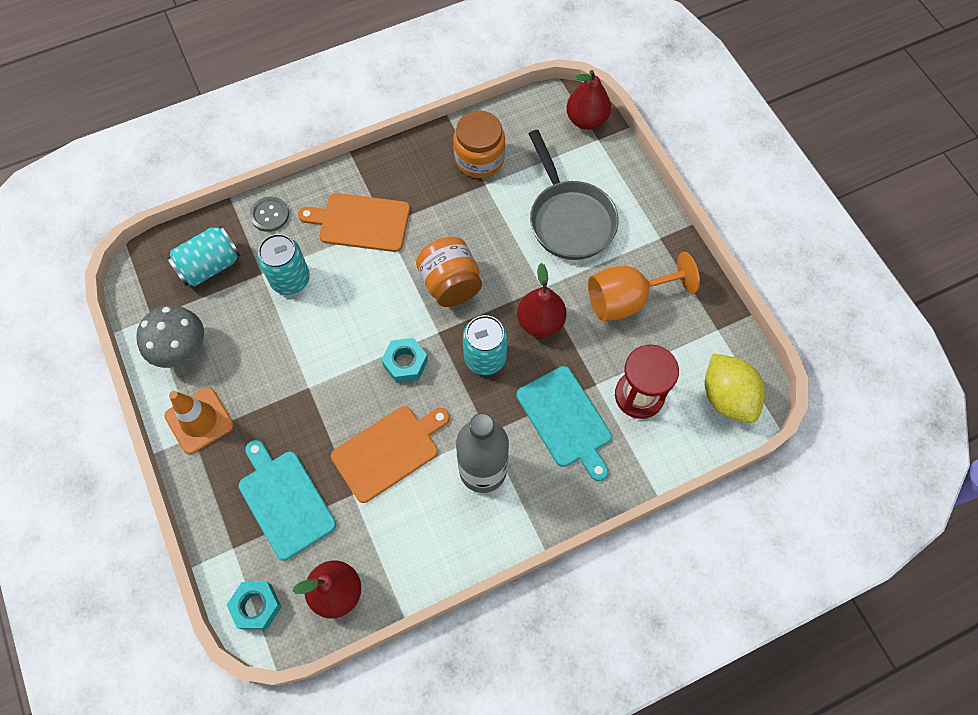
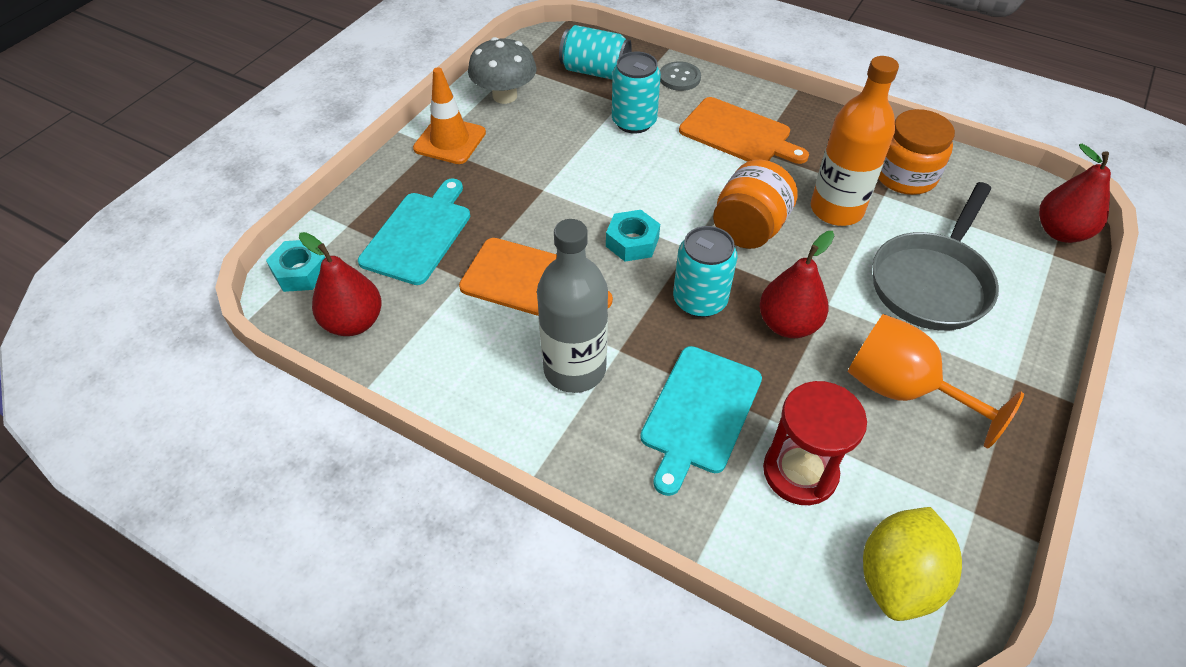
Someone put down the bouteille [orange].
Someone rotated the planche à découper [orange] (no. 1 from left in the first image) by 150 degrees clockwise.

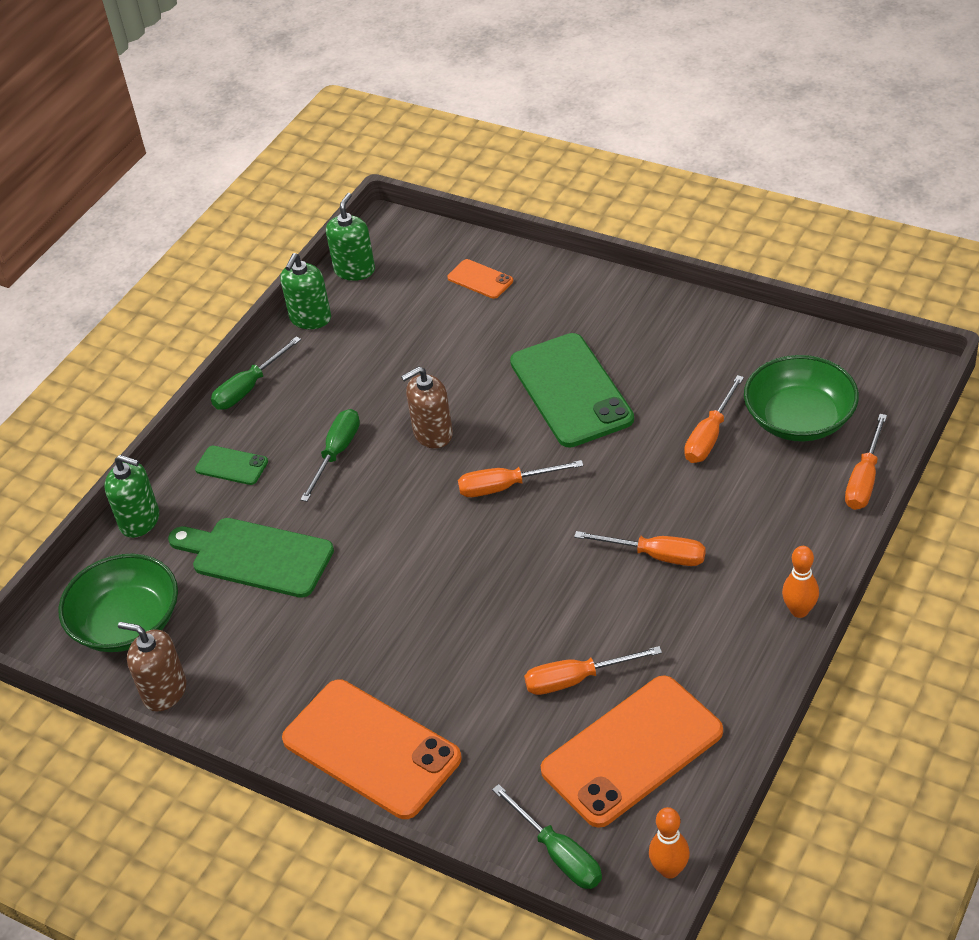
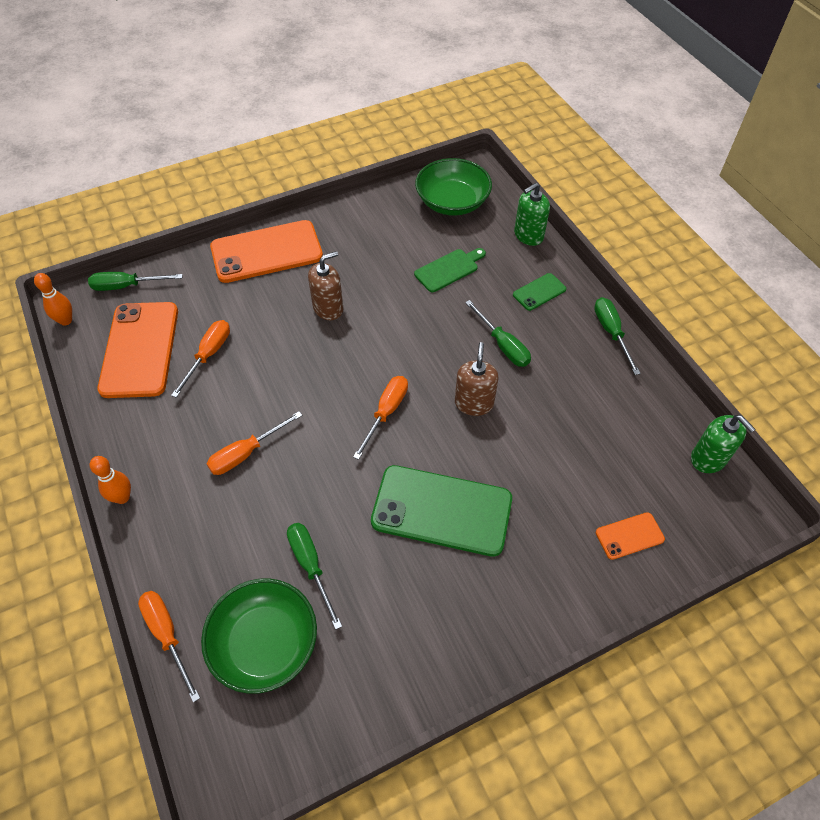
Someone took away the distributeur de savon [vert] (no. 2 from left).
Someone carried the distributeur de savon [marron] (no. 1 from left).
Someone repainted the tournevis [orange] (no. 4 from left), which became the tournevis [vert] (no. 2 from left).
Someone scaled the planche à découper [vert] by 0.66.

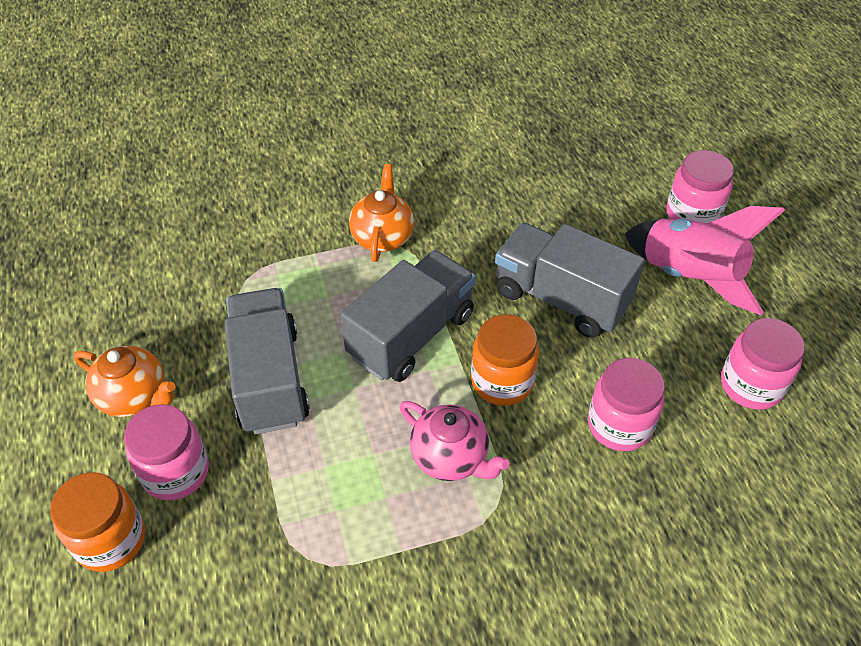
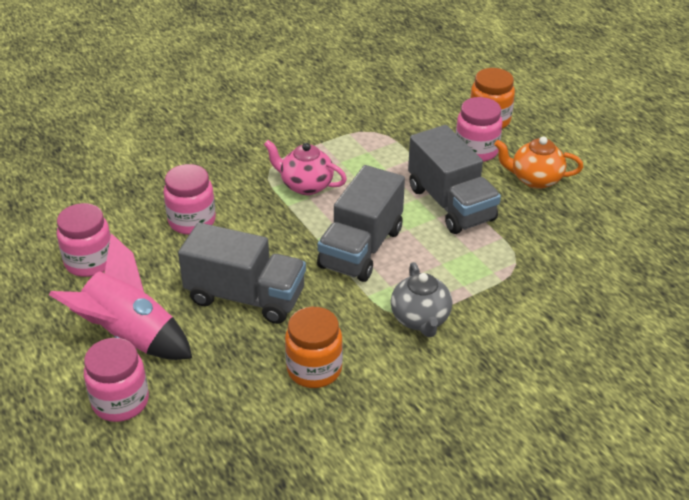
Someone carried the bocal [orange] (no. 2 from left in the first image).
Someone repainted the théière [orange] (no. 2 from left), which became the théière [gris].

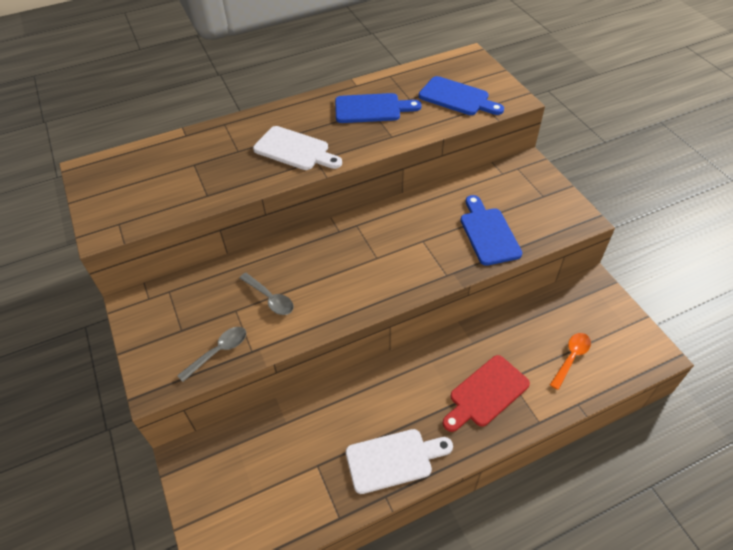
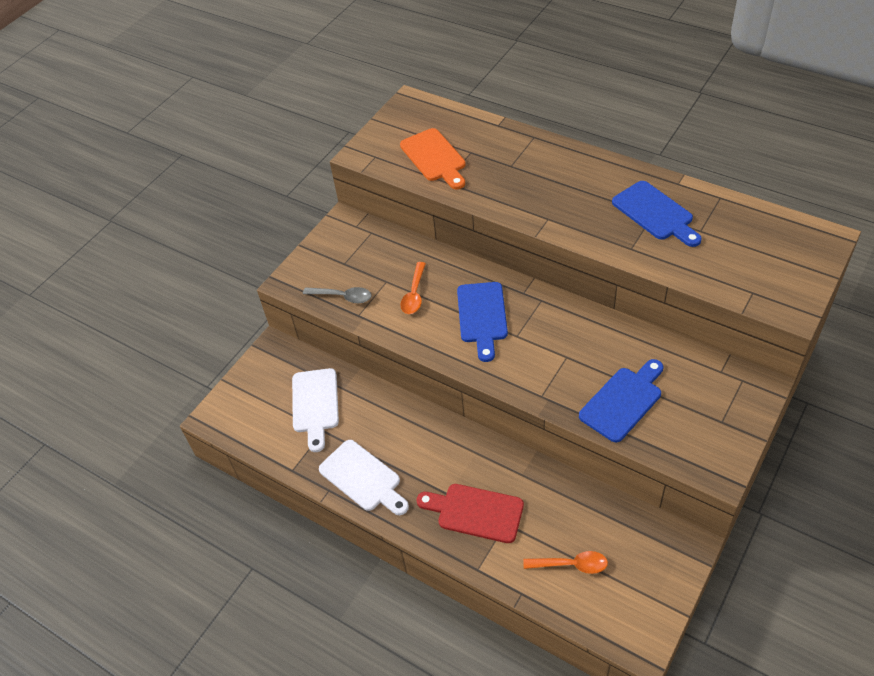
Someone put down the planche à découper [orange].
Someone carried the planche à découper [blanc] (no. 1 from left).
Someone carried the planche à découper [bleu] (no. 2 from left in the first image).
Someone repainted the cuillère [gris] (no. 2 from left), which became the cuillère [orange] (no. 1 from left).

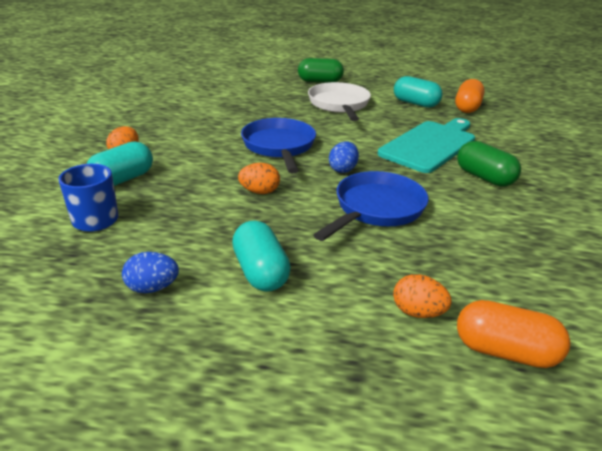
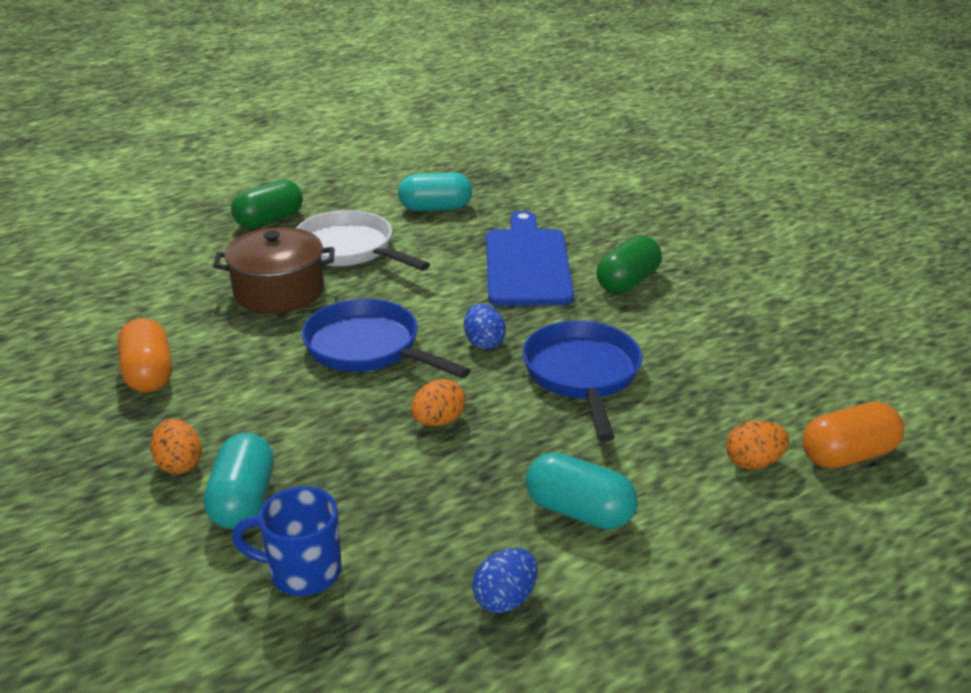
Someone put down the marmite [marron].
Someone carried the gélule [orange] (no. 1 from left).
Someone repainted the planche à découper [turquoise], which became the planche à découper [bleu].
Someone rotated the gélule [vert] (no. 2 from left) by 60 degrees counterclockwise.

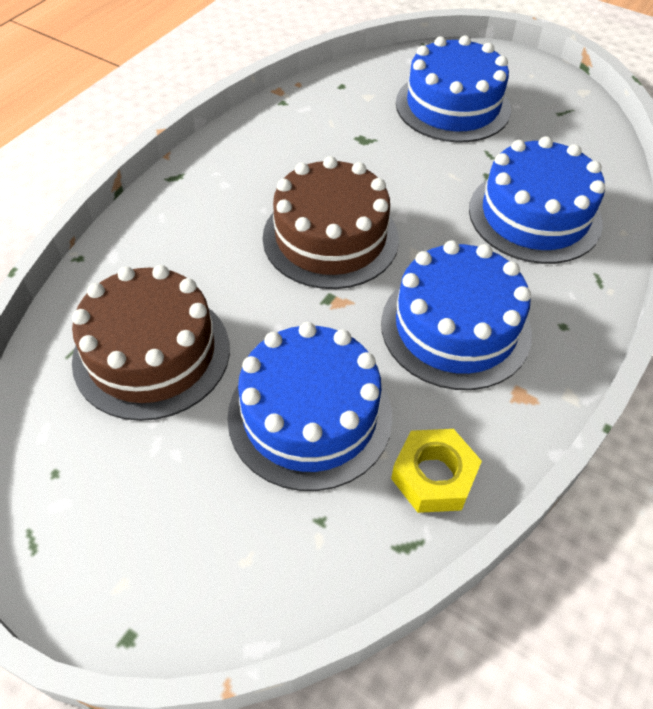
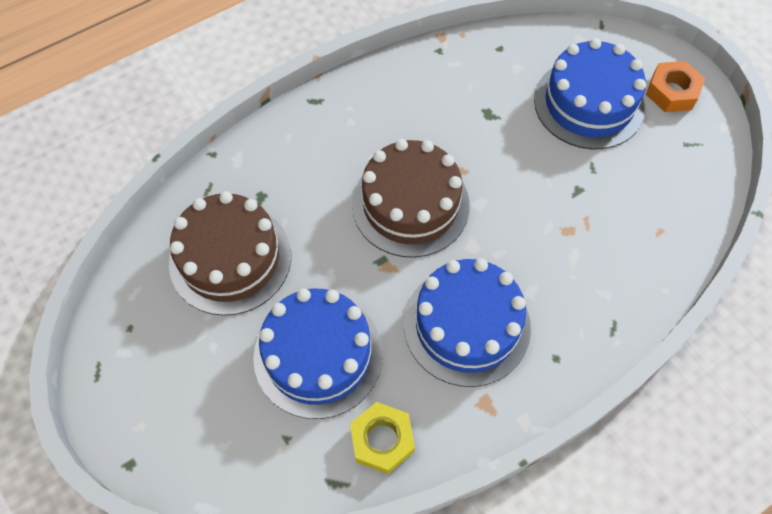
Someone took away the gâteau [bleu] (no. 4 from left).
Someone put down the écrou [orange].

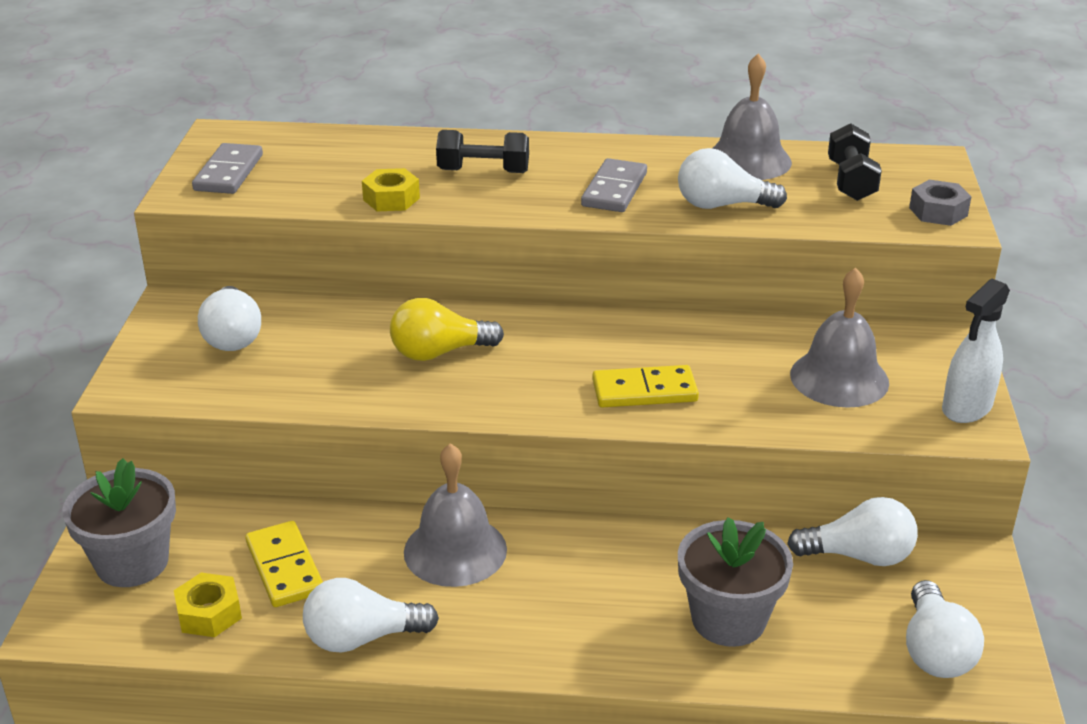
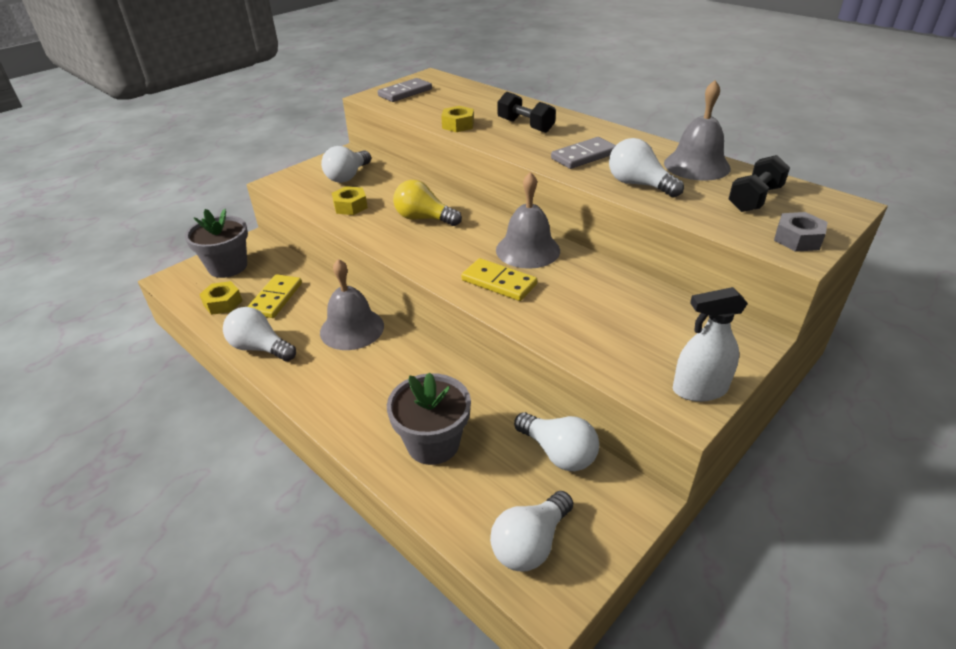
Someone put down the écrou [jaune] (no. 2 from left).
Someone carried the cloche [gris] (no. 3 from left in the first image).

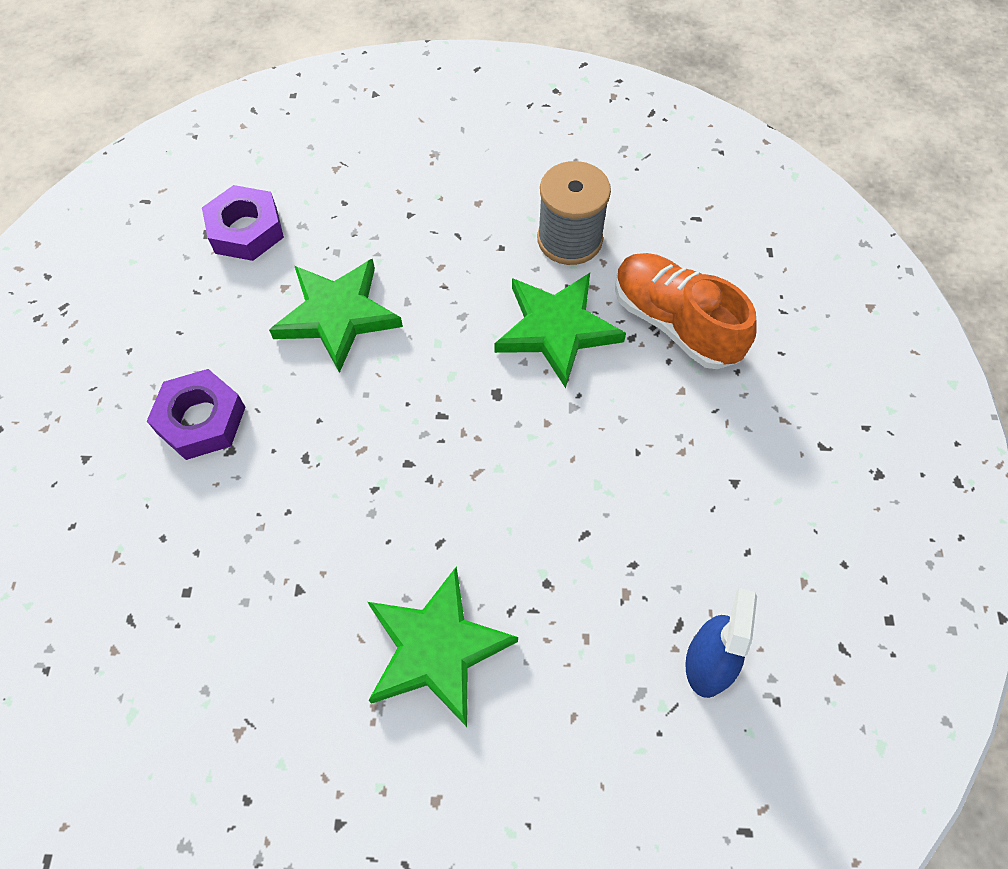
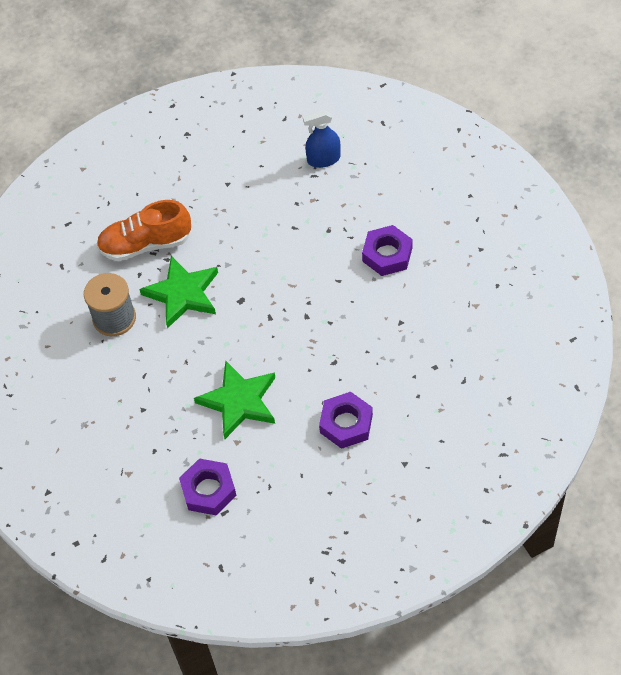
Someone swapped the étoile [vert] (no. 2 from left) for the écrou [violet] (no. 3 from left).
Someone rotated the chaussure [orange] by 60 degrees clockwise.

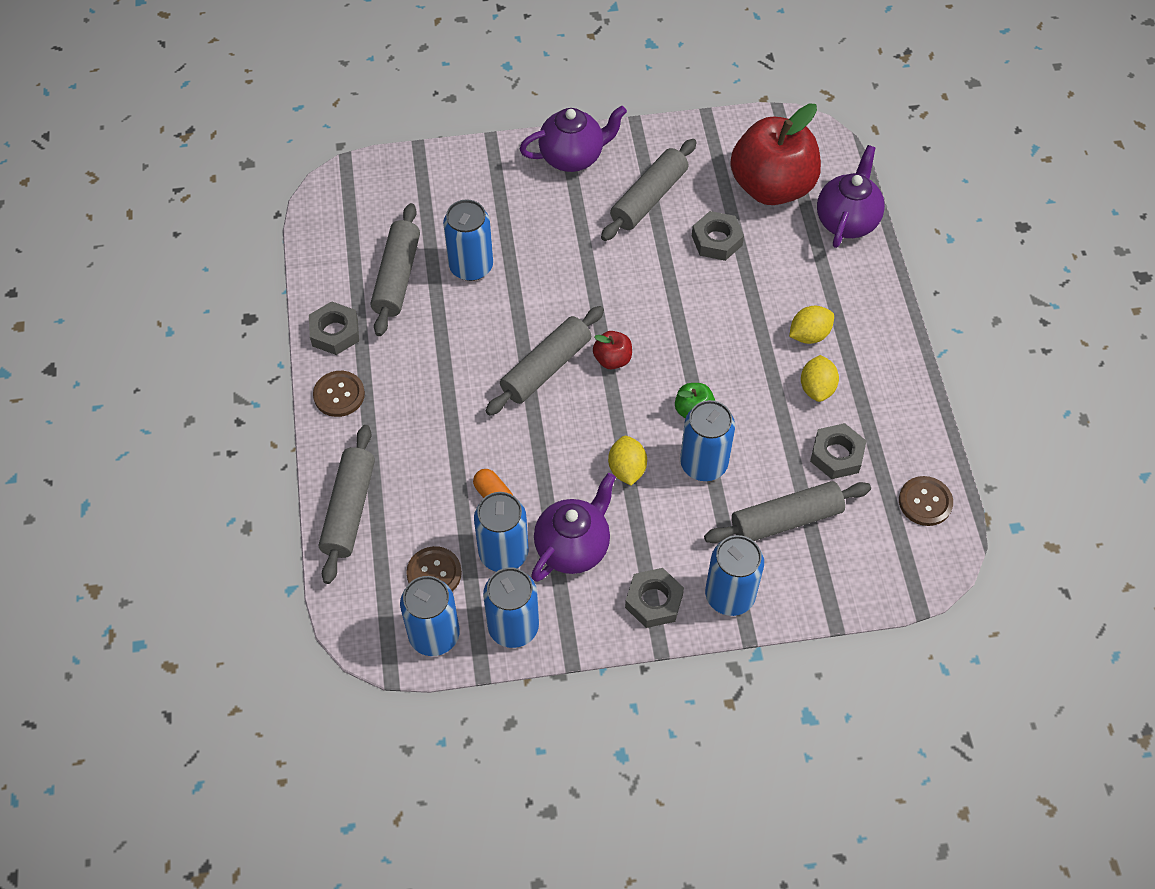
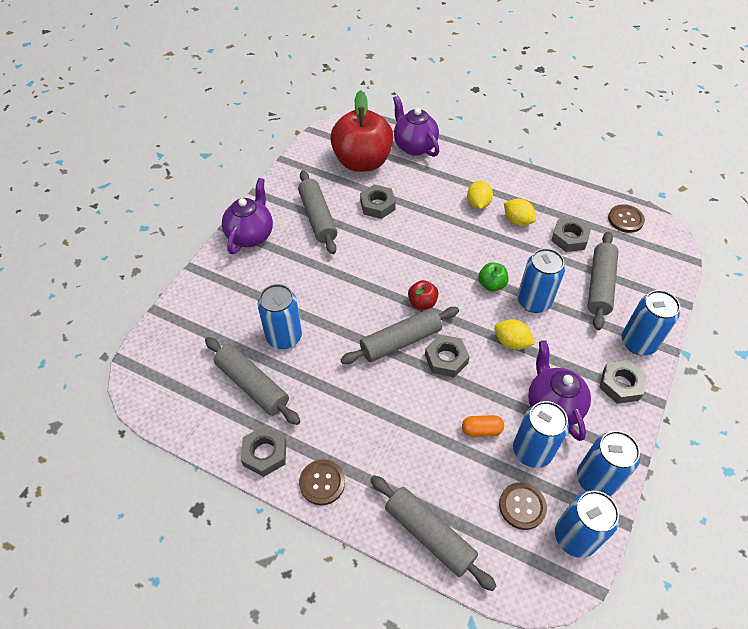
Someone put down the écrou [gris] (no. 3 from left).
Someone rotated the rouleau à pâtisserie [gris] (no. 3 from left) by 75 degrees clockwise.

